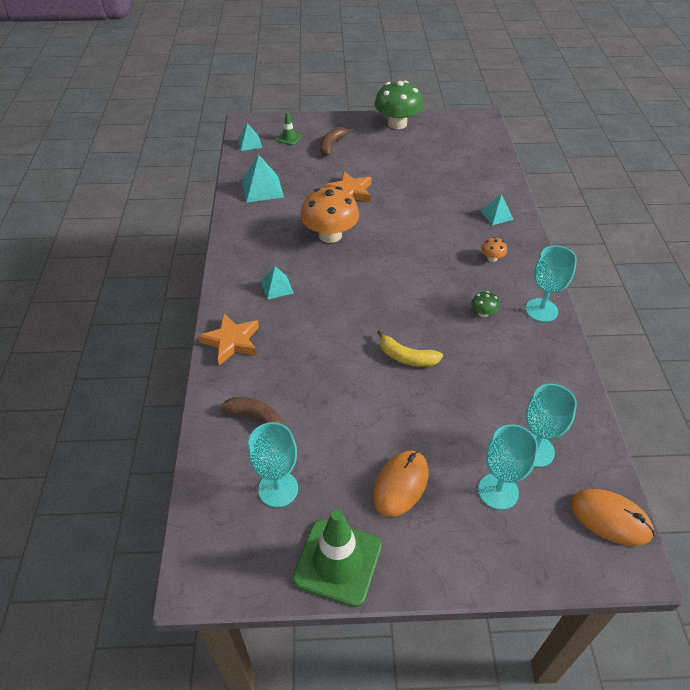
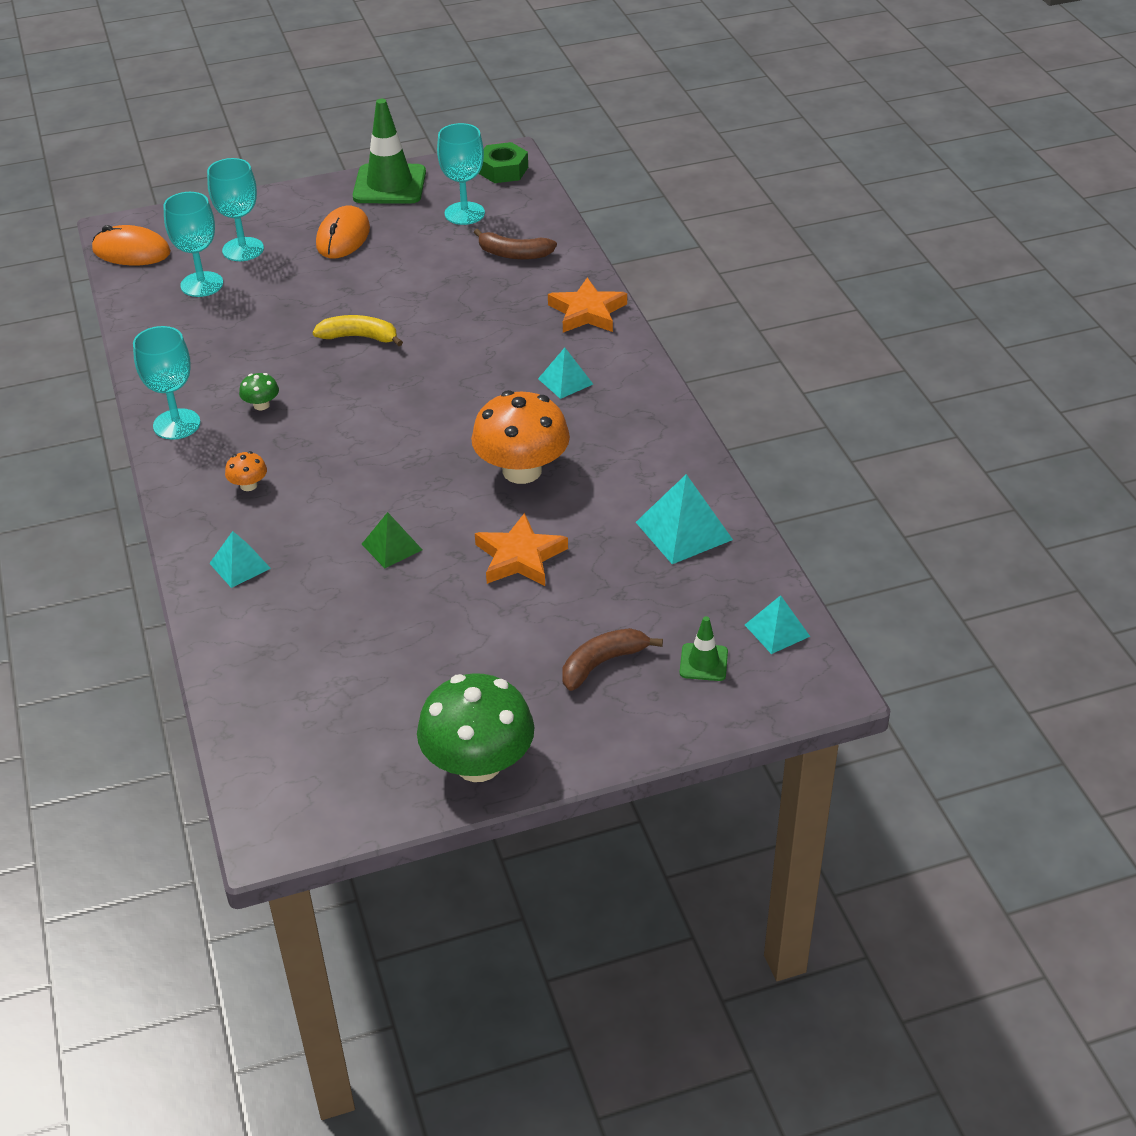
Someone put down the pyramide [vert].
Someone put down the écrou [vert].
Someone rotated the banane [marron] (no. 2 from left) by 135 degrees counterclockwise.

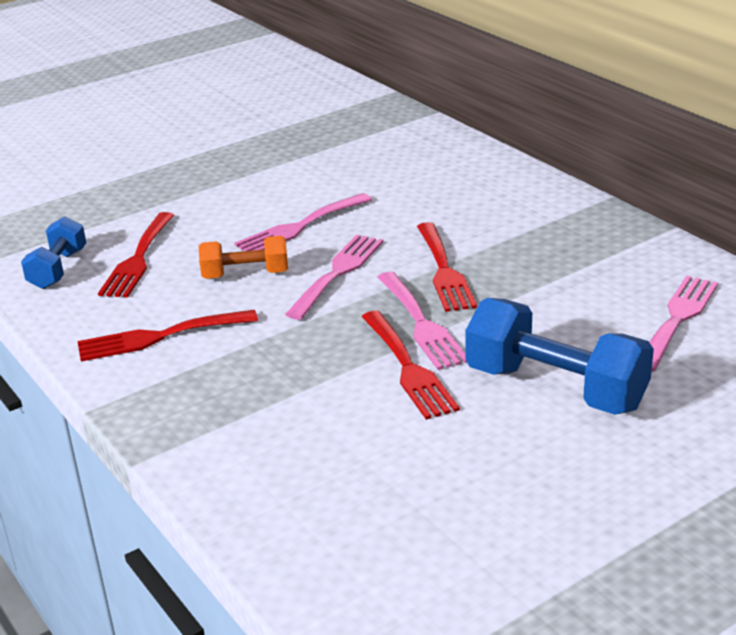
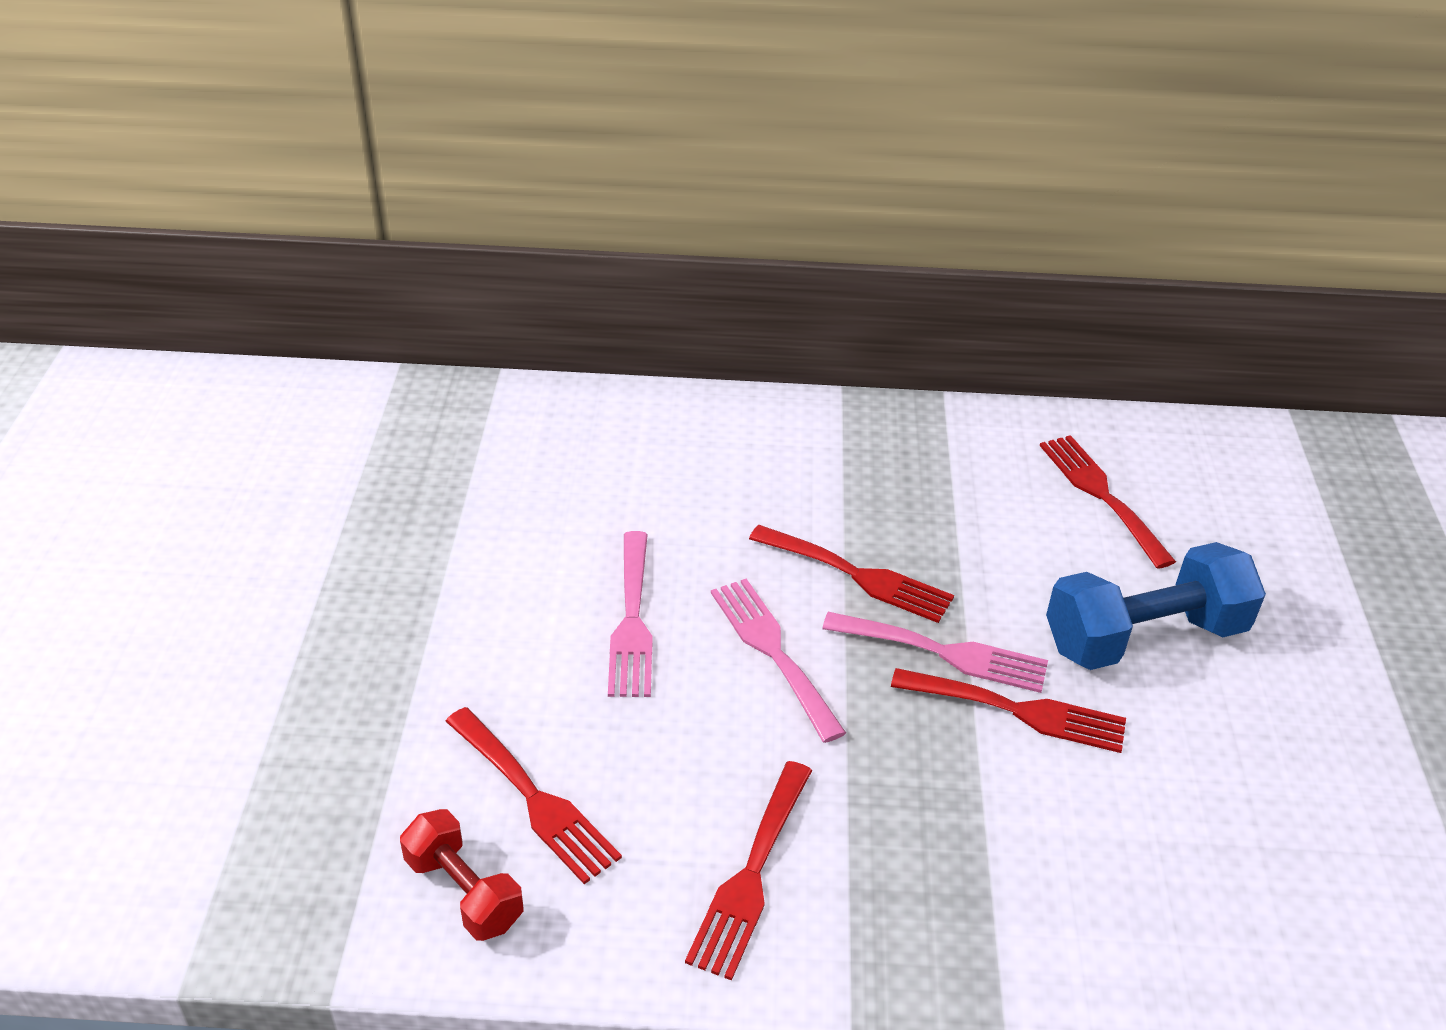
Someone took away the haltère [orange].
Someone repainted the haltère [bleu] (no. 1 from left), which became the haltère [rouge].
Someone repainted the fourchette [rose] (no. 4 from left), which became the fourchette [rouge] (no. 5 from left).

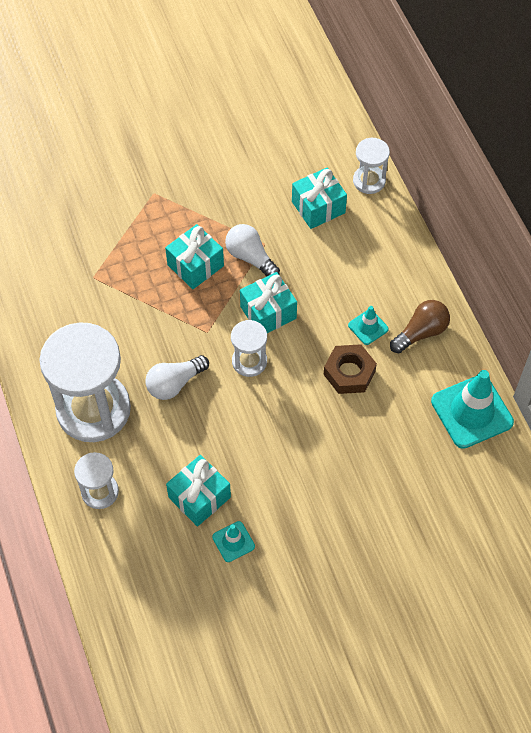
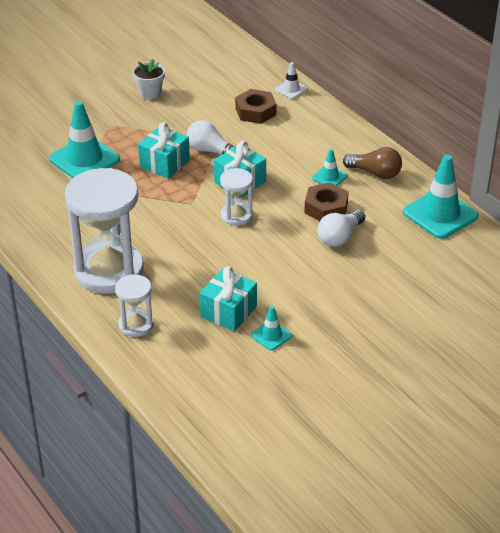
Someone put down the cône de chantier [turquoise] (no. 1 from left).
Someone put down the pot de fleurs [blanc].
Someone carried the ampoule [blanc] (no. 1 from left in the first image).
Someone swapped the cadeau [turquoise] (no. 4 from left) for the écrou [marron] (no. 1 from left).
Someone swapped the sablier [blanc] (no. 4 from left) for the cône de chantier [blanc].
Someone rotated the ampoule [marron] by 75 degrees clockwise.

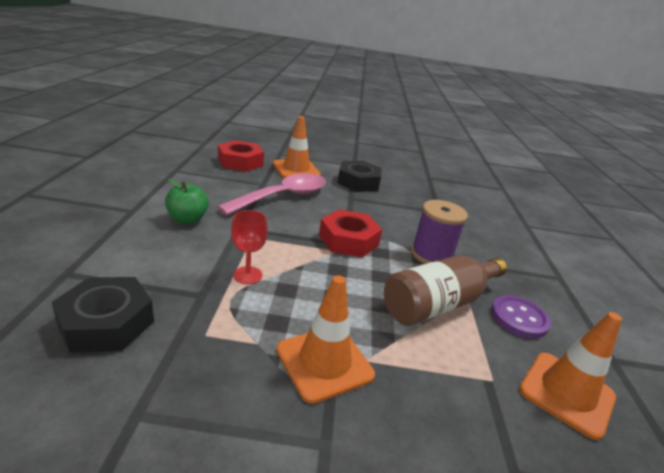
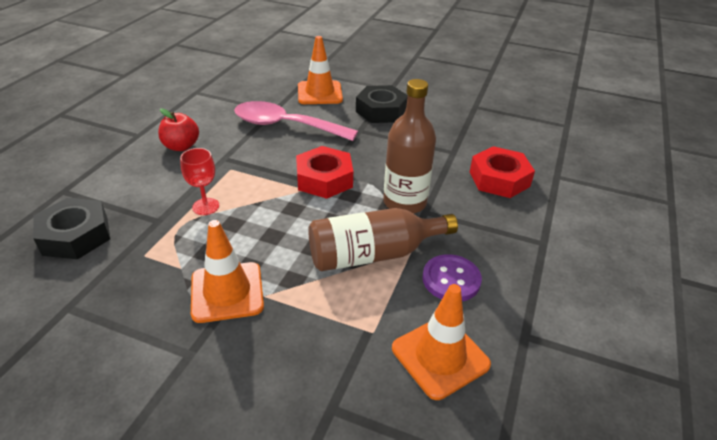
Someone carried the écrou [rouge] (no. 1 from left in the first image).
Someone swapped the bobine [violet] for the bouteille [marron] (no. 2 from left).
Someone repainted the pomme [vert], which became the pomme [rouge].
Someone rotated the cuillère [rose] by 135 degrees counterclockwise.

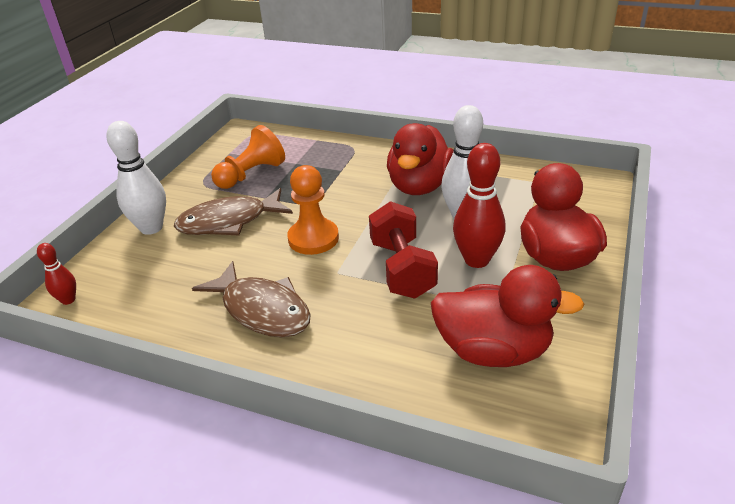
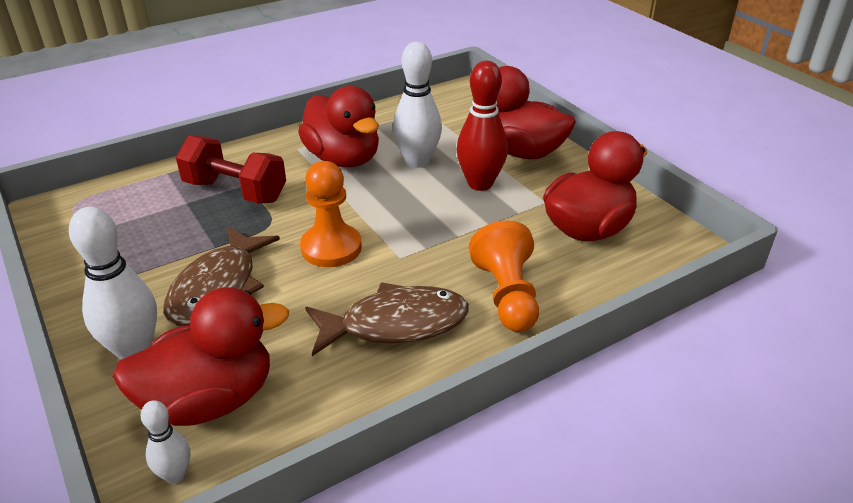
Someone put down the canard [rouge] (no. 1 from left).
Someone carried the pion [orange] (no. 1 from left in the first image).
Someone carried the haltère [rouge].
Someone repainted the quille [rouge] (no. 1 from left), which became the quille [blanc] (no. 2 from left).

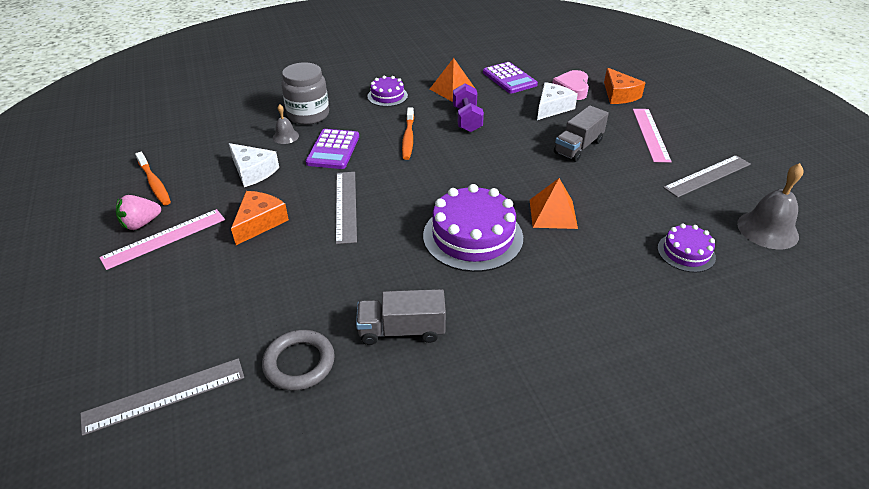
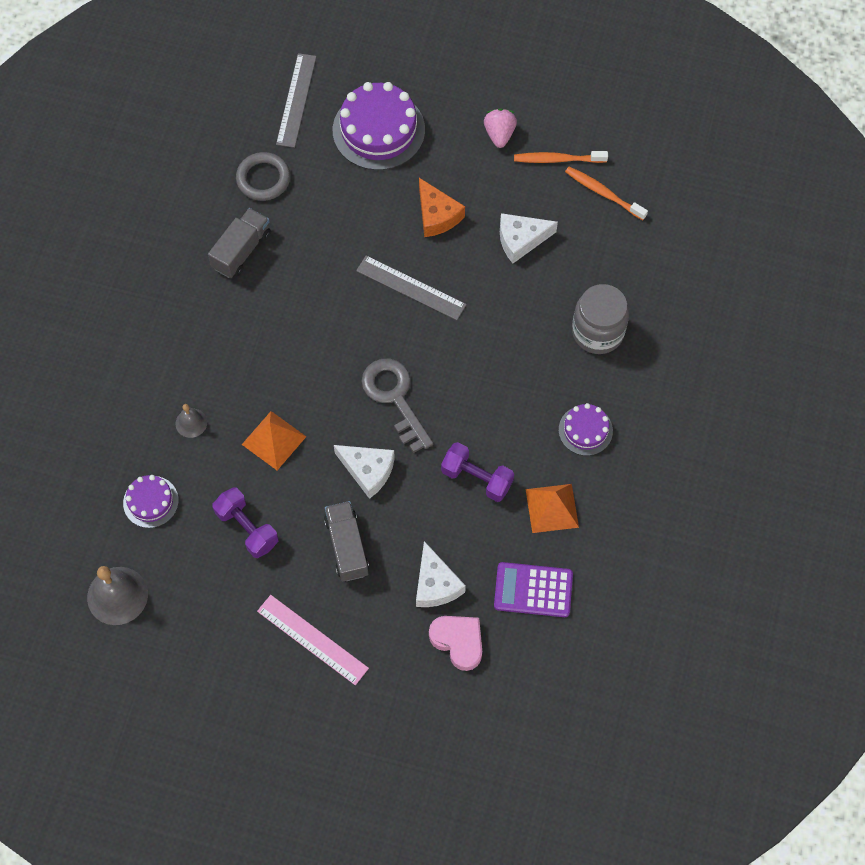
Someone took away the règle [rose] (no. 1 from left).
Someone took away the calculatrice [violet] (no. 1 from left).
Someone took away the fromage [orange] (no. 2 from left).
Someone took away the règle [gris] (no. 3 from left).
Someone put down the haltère [violet] (no. 1 from left).
Someone put down the fromage [blanc] (no. 1 from left).
Someone put down the clé [gris].
Someone carried the cloche [gris] (no. 1 from left in the first image).
Someone carried the brosse à dents [orange] (no. 2 from left).
Someone carried the gâteau [violet] (no. 2 from left).

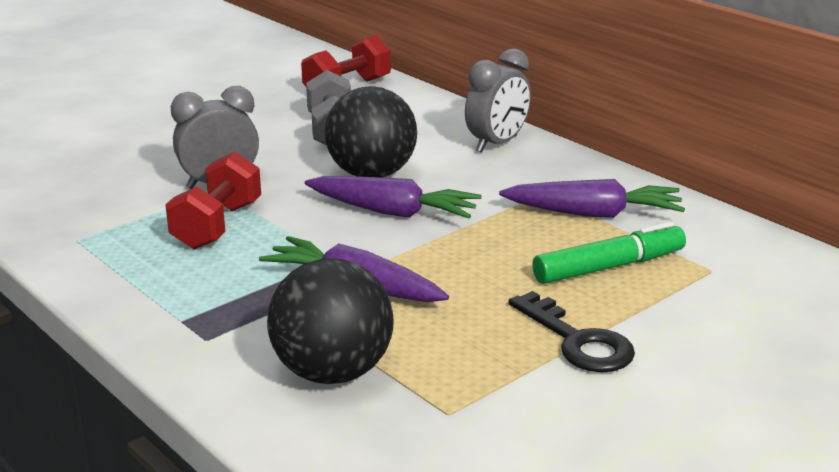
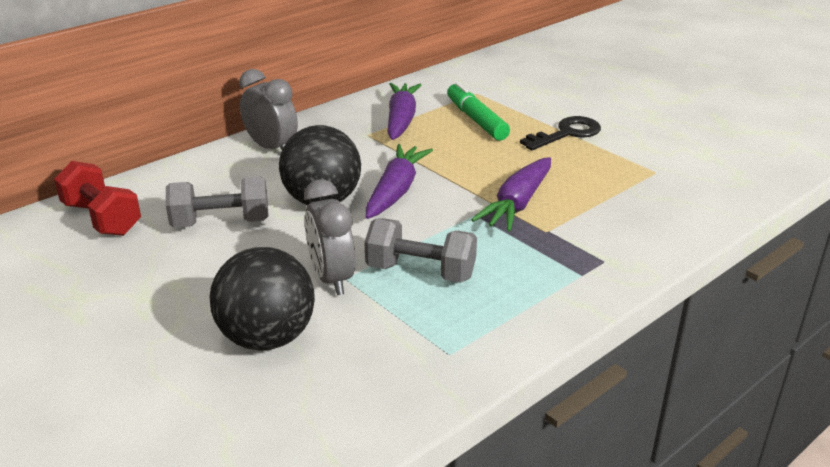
Someone carried the balle [noir] (no. 1 from left).
Someone repainted the haltère [rouge] (no. 1 from left), which became the haltère [gris] (no. 2 from left).

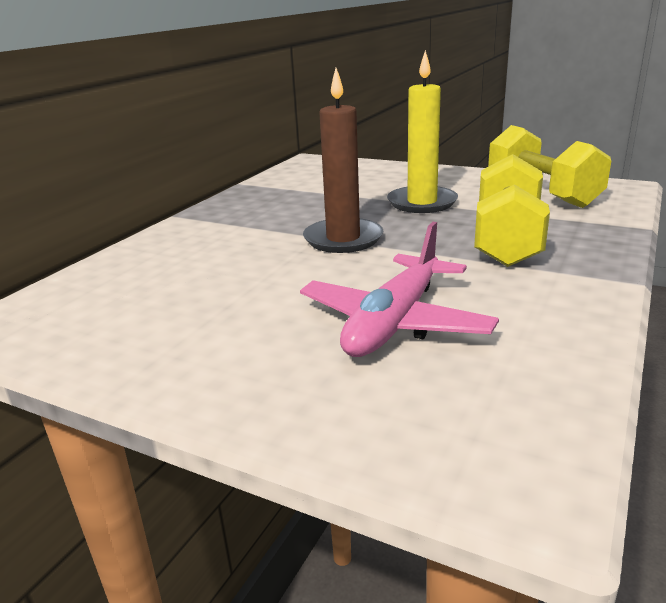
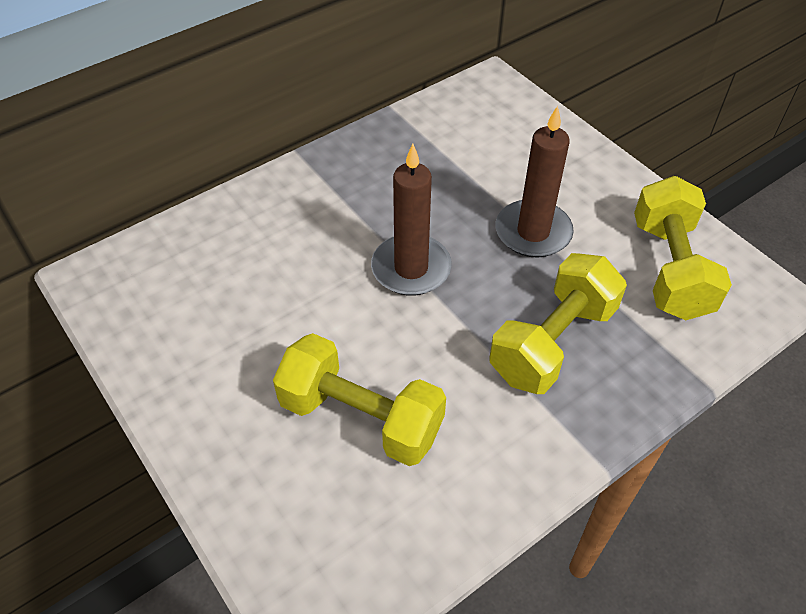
Someone swapped the avion [rose] for the haltère [jaune] (no. 1 from left).
Someone repainted the bougie [jaune], which became the bougie [marron] (no. 2 from left).

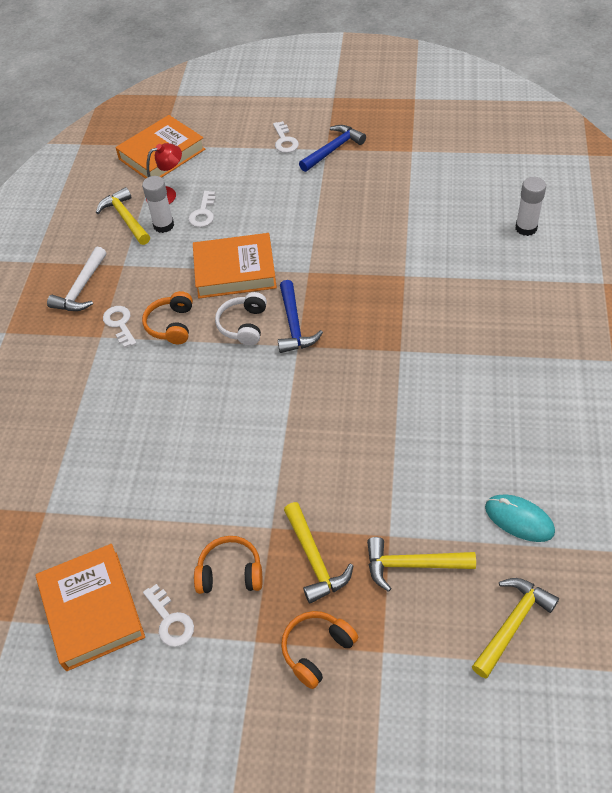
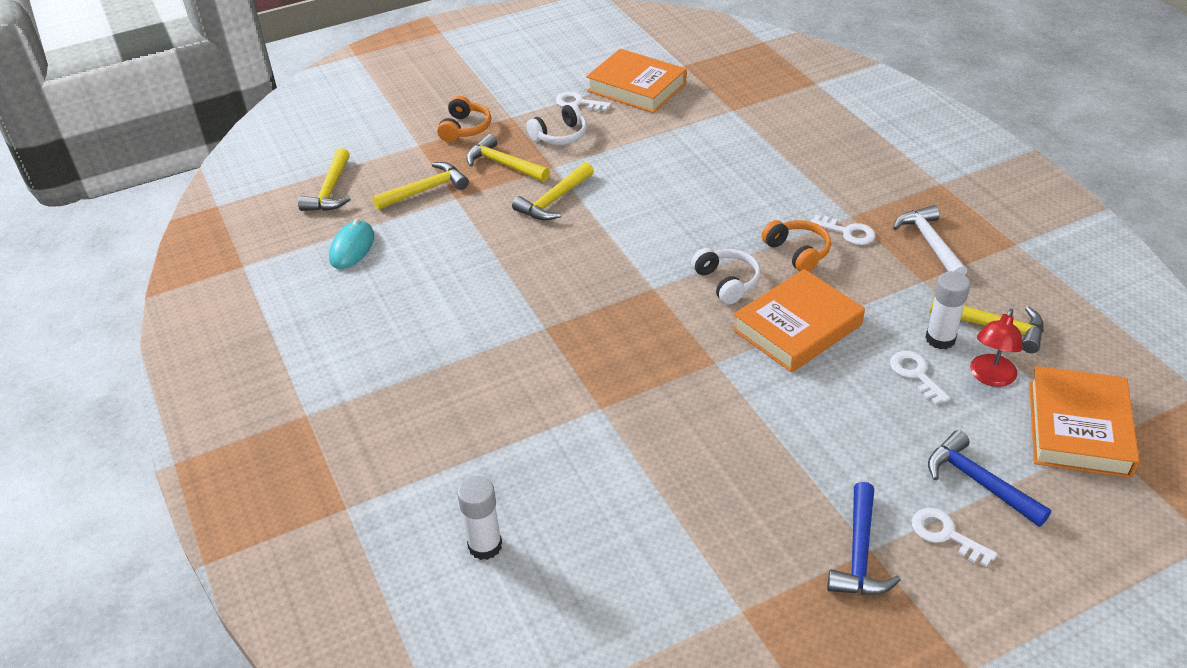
Someone put down the marteau [jaune] (no. 4 from left).
Someone carried the marteau [bleu] (no. 1 from left in the first image).
Someone repainted the casque audio [orange] (no. 2 from left), which became the casque audio [blanc] (no. 1 from left).
Someone rotated the souris [turquoise] by 75 degrees counterclockwise.

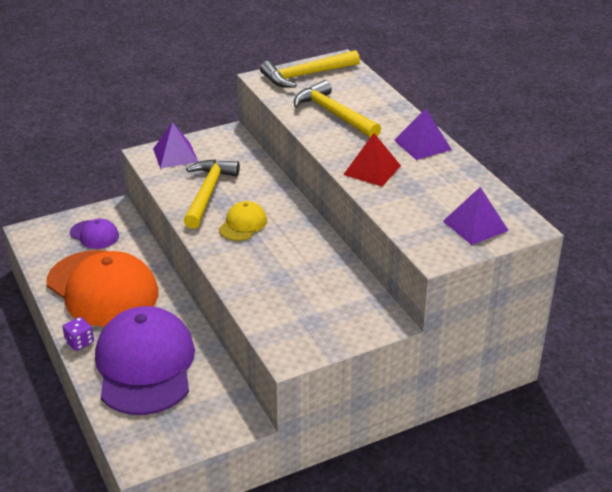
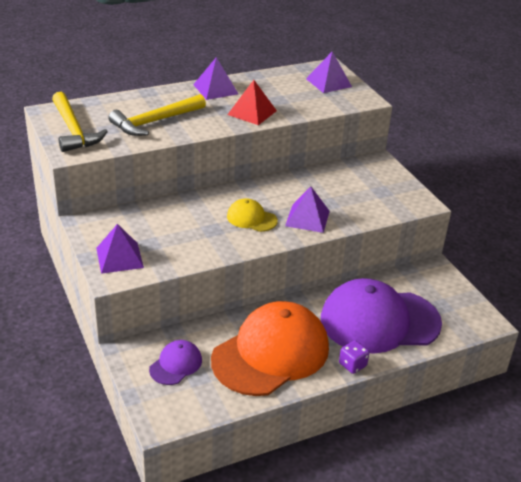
Someone took away the marteau [jaune] (no. 1 from left).
Someone put down the pyramide [violet] (no. 3 from left).

